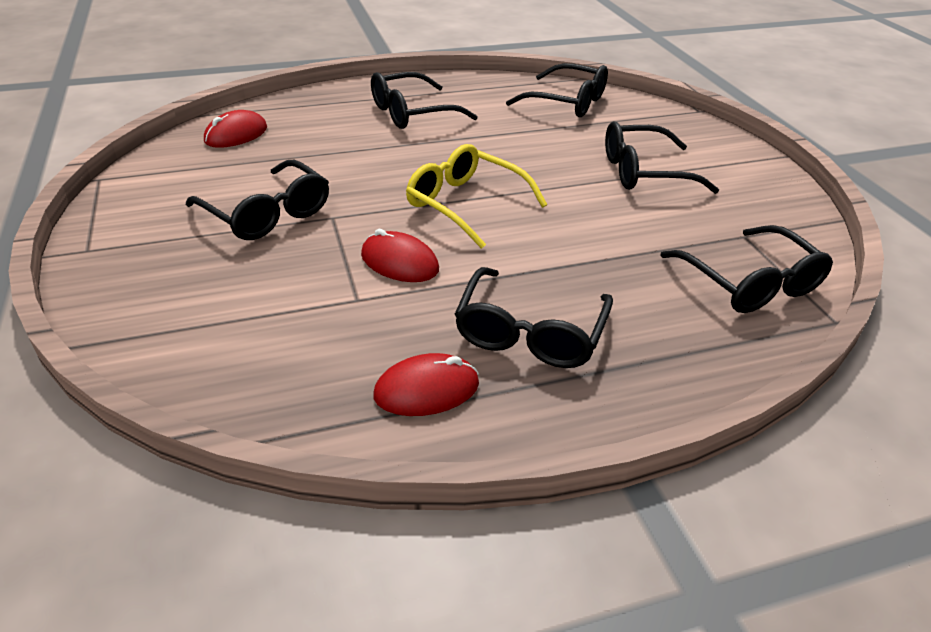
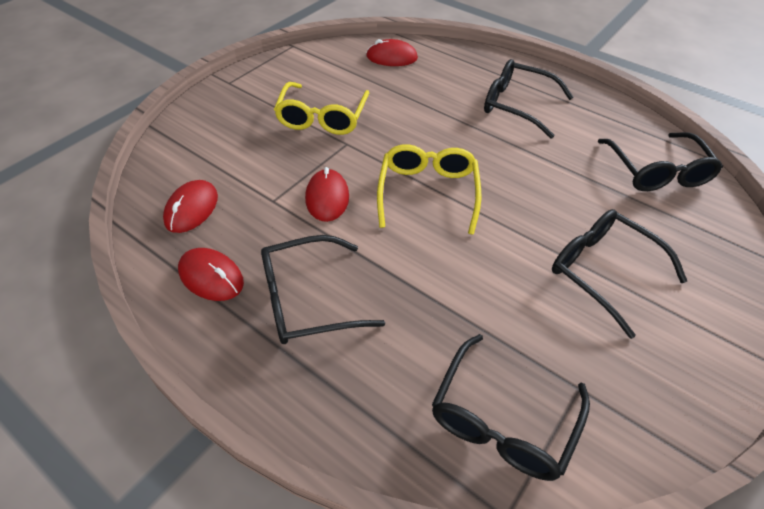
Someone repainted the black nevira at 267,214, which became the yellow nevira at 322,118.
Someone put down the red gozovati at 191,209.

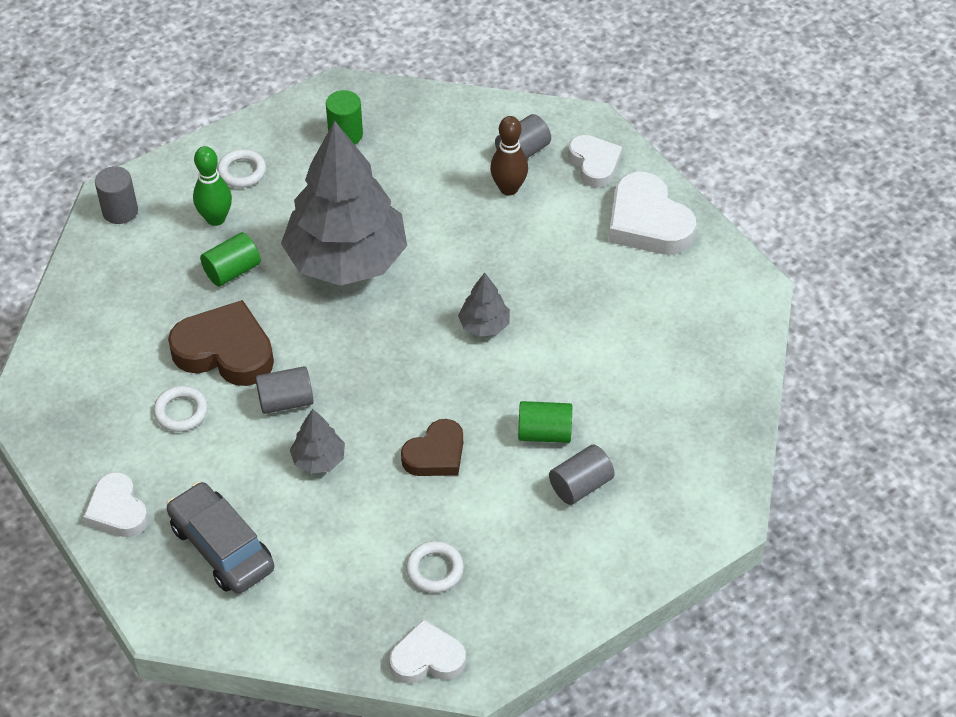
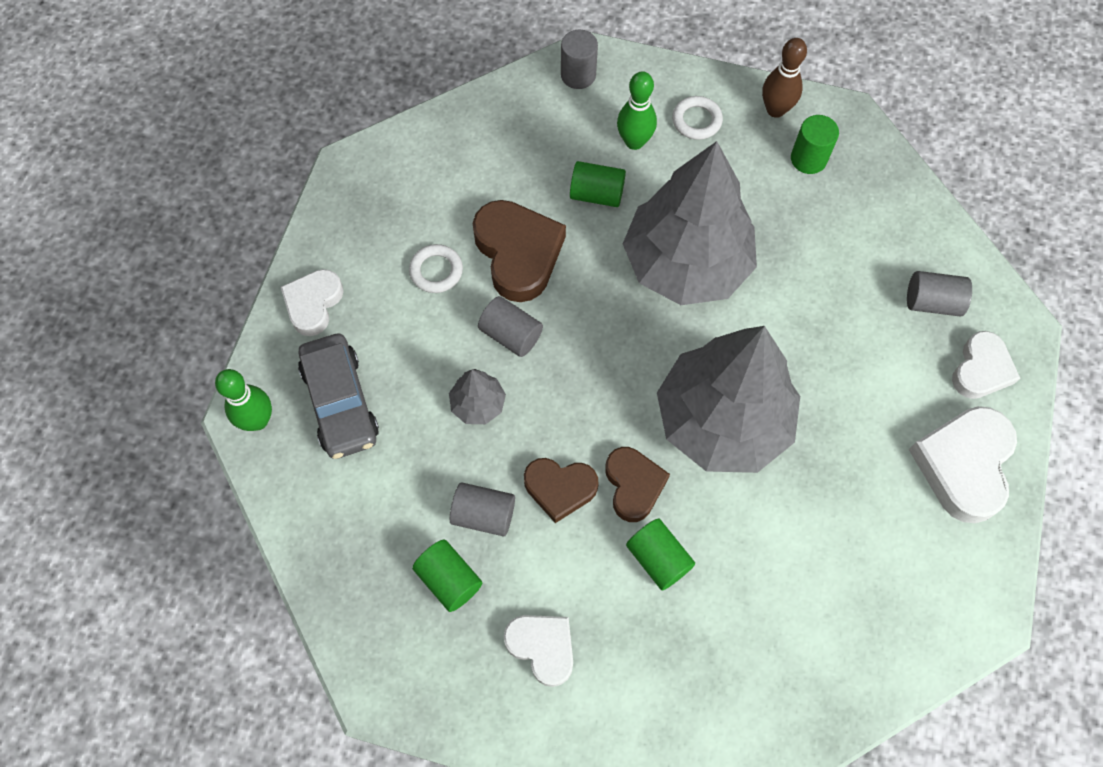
Someone carried the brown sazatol from 508,188 to 775,110.
Someone scaled the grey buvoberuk at 484,325 by 2.45.
Someone carried the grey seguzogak from 580,485 to 483,514.
Someone rotated the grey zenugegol at 222,547 by 150 degrees clockwise.
Someone swapped the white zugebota at 434,569 for the green seguzogak at 449,580.
Someone carried the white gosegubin from 427,658 to 542,647.
Someone put down the green sazatol at 258,420.
Someone put down the brown gosegubin at 633,485.

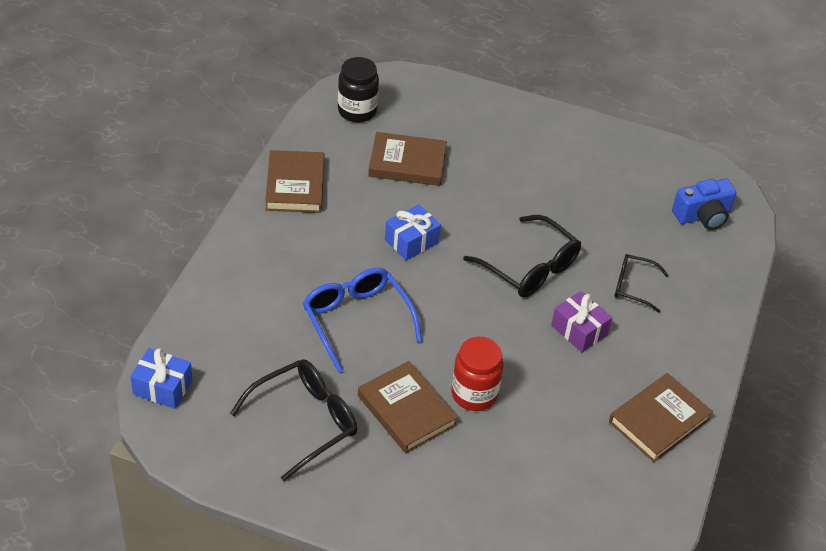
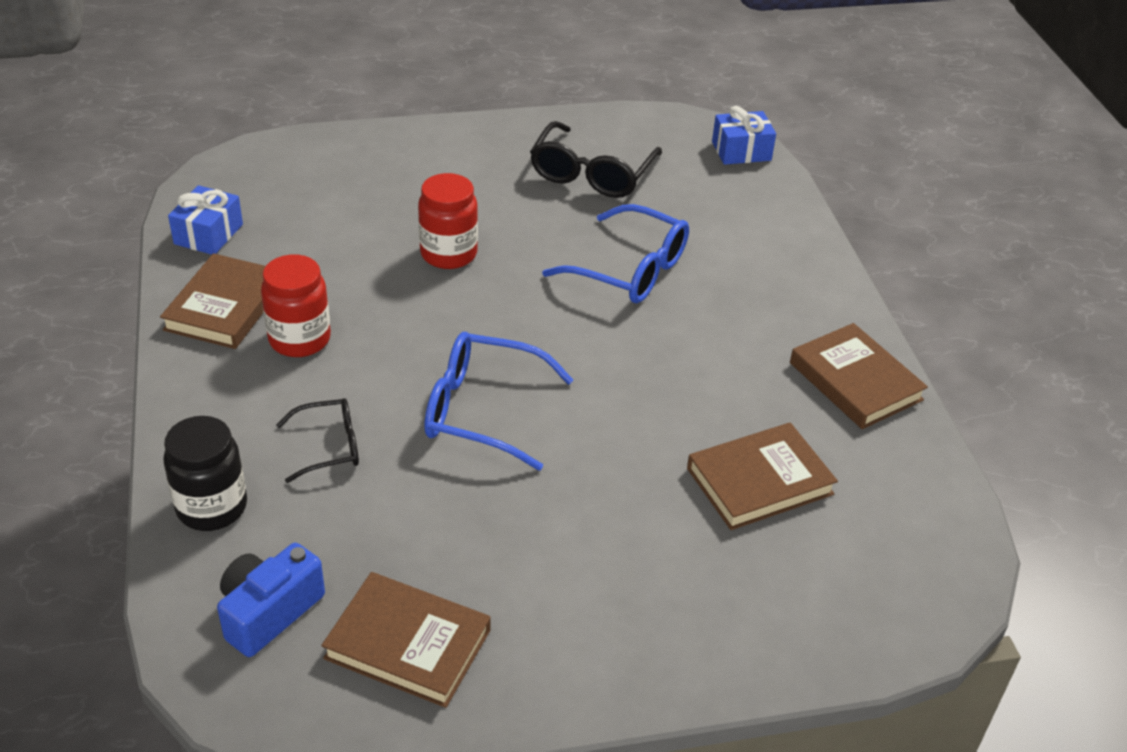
Someone carried the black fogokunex from 357,111 to 212,507.
Someone carried the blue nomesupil from 411,241 to 208,234.
Someone repainted the black nevira at 530,268, which became the blue nevira at 482,410.
Someone took away the purple nomesupil at 579,330.
Someone carried the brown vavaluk from 406,410 to 408,644.
Someone put down the red fogokunex at 299,339.

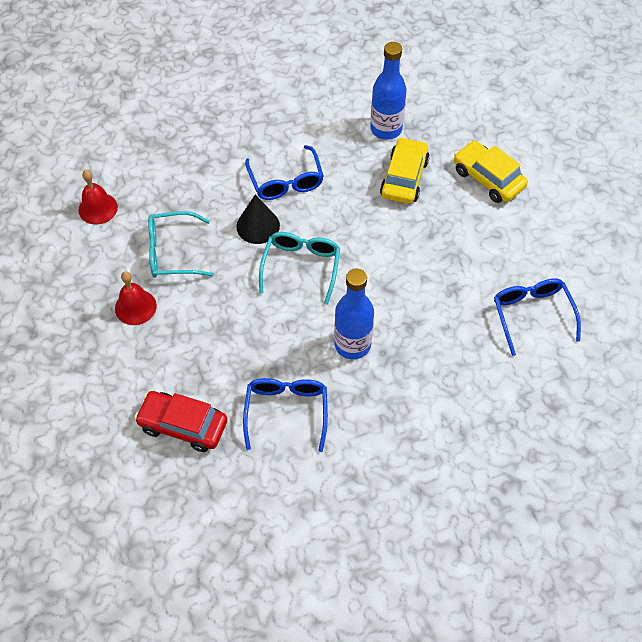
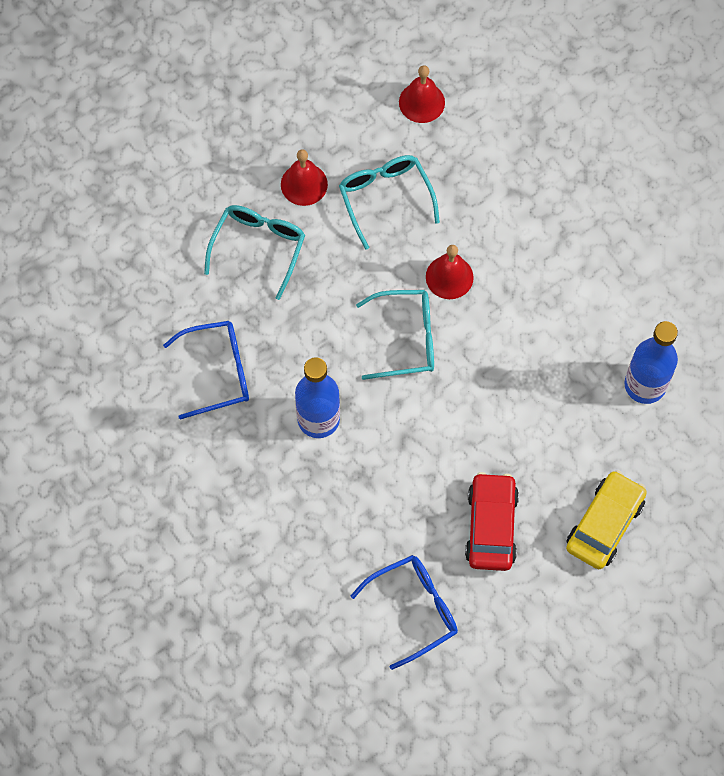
Someone took away the yellow zenugegol at 404,178.
Someone took away the blue nevira at 286,182.
Someone swapped the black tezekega at 258,226 for the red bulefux at 449,277.
Someone carried the red zenugegol from 183,425 to 491,526.
Someone put down the turquoise nevira at 259,247.

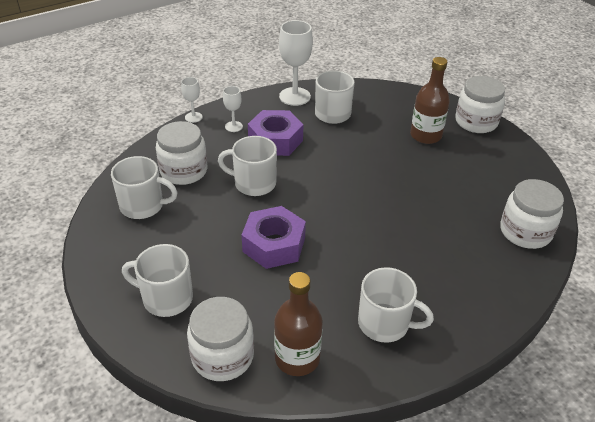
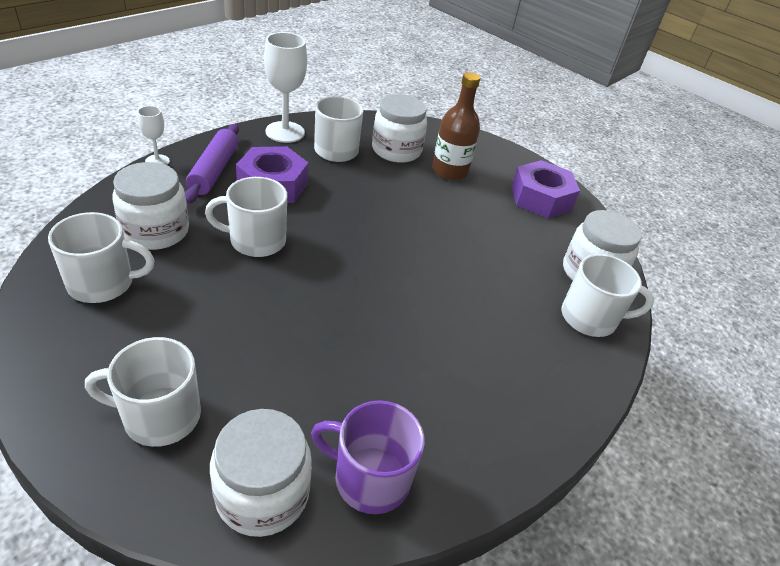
Someone carried the white fogokunex from 476,122 to 396,150.
Someone swapped the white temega at 233,126 for the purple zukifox at 214,170.
Someone carried the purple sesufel from 274,245 to 540,198.
Someone carried the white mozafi from 385,323 to 590,318.
Someone swapped the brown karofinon at 297,358 for the purple mozafi at 370,478.

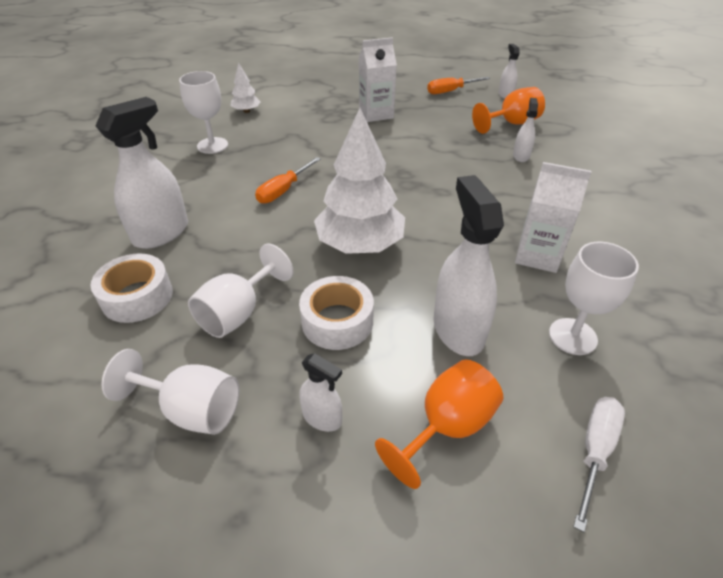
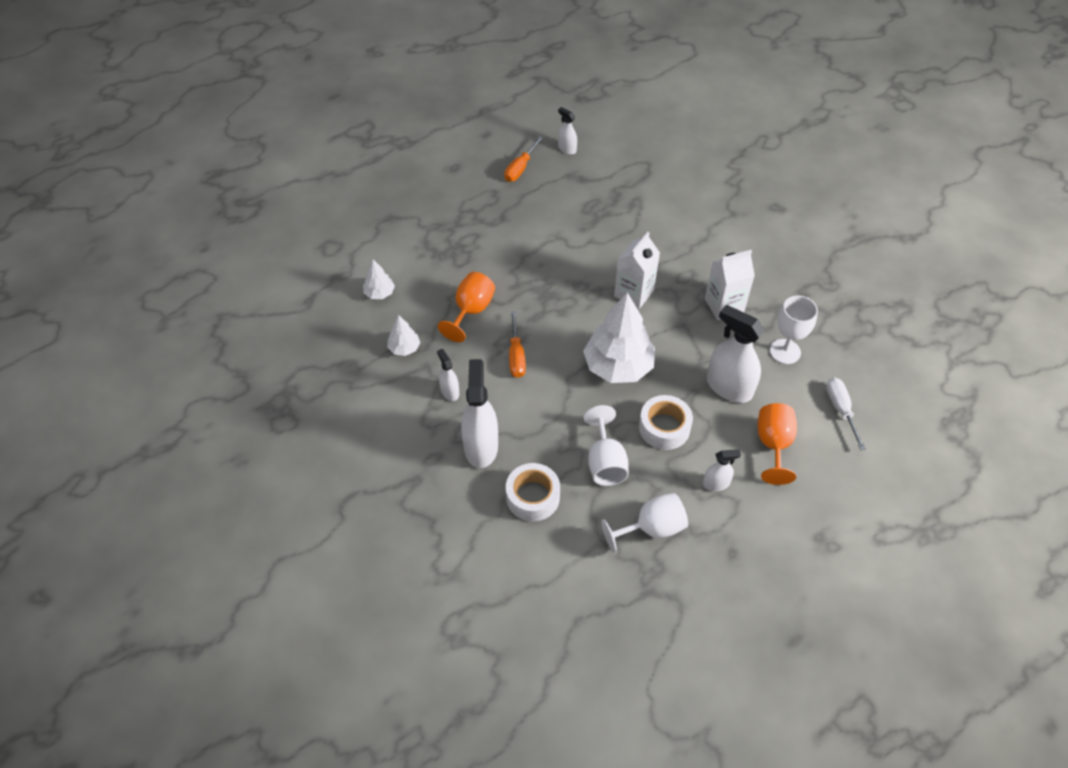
Someone carried the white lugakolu from 376,114 to 634,293.
Someone swapped the white temega at 212,145 for the white buvoberuk at 404,348.
Someone carried the orange temega from 511,123 to 471,311.
Someone carried the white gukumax from 521,156 to 450,391.

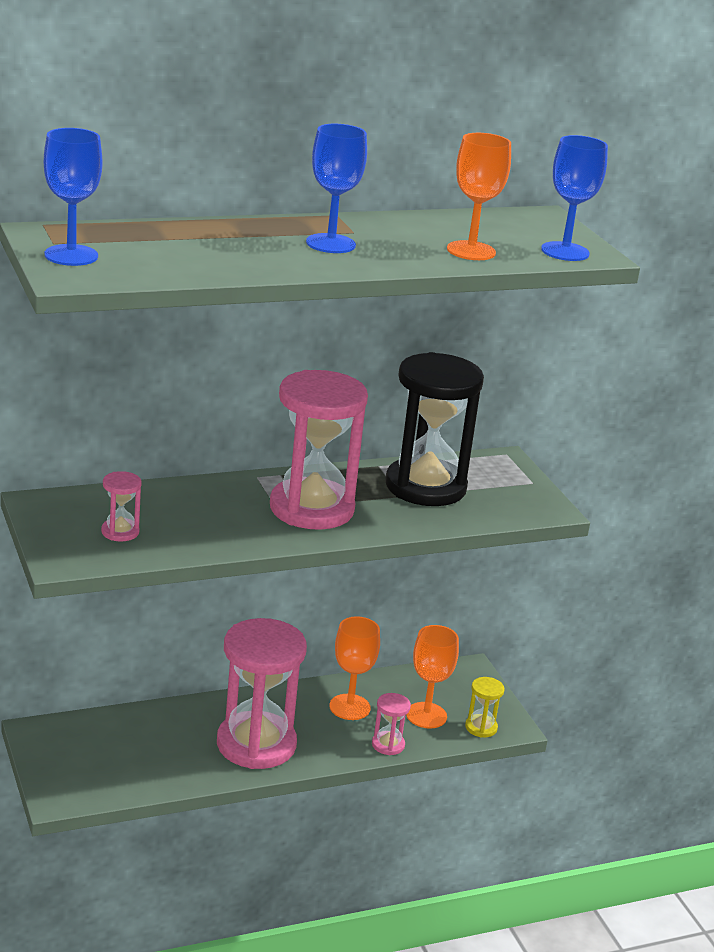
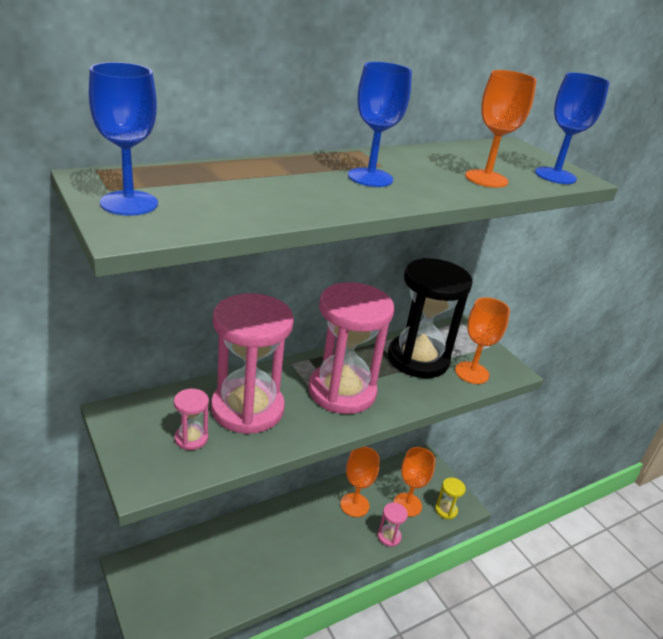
Someone carried the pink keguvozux from 256,744 to 247,409.
Someone put down the orange temega at 472,373.

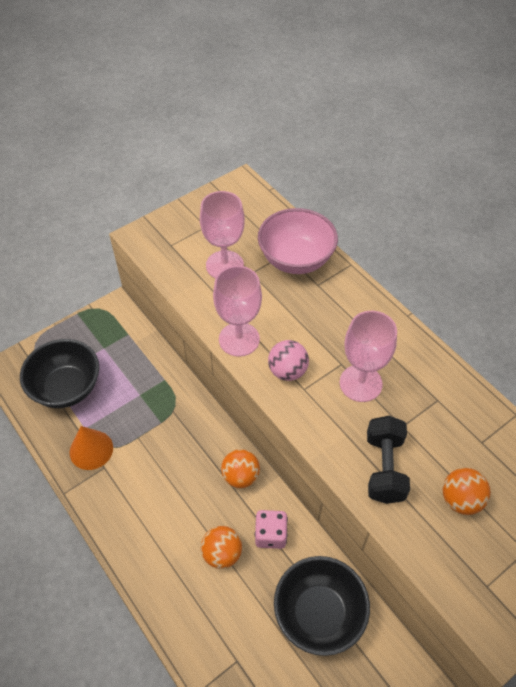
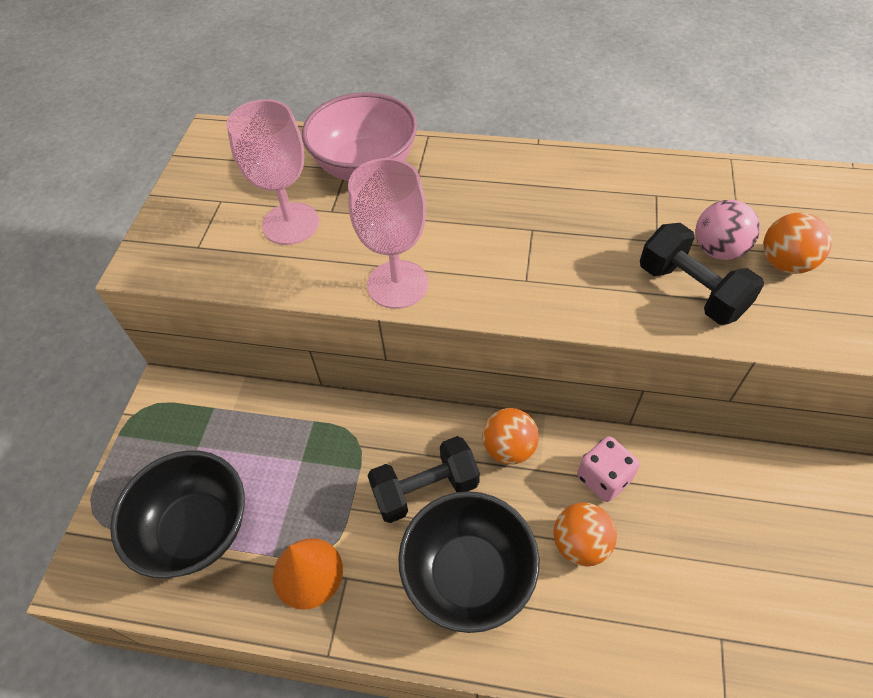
Someone took away the pink temega at 360,383.
Someone carried the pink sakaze from 287,371 to 718,250.
Someone carried the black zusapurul from 319,614 to 468,575.
Someone put down the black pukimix at 425,489.

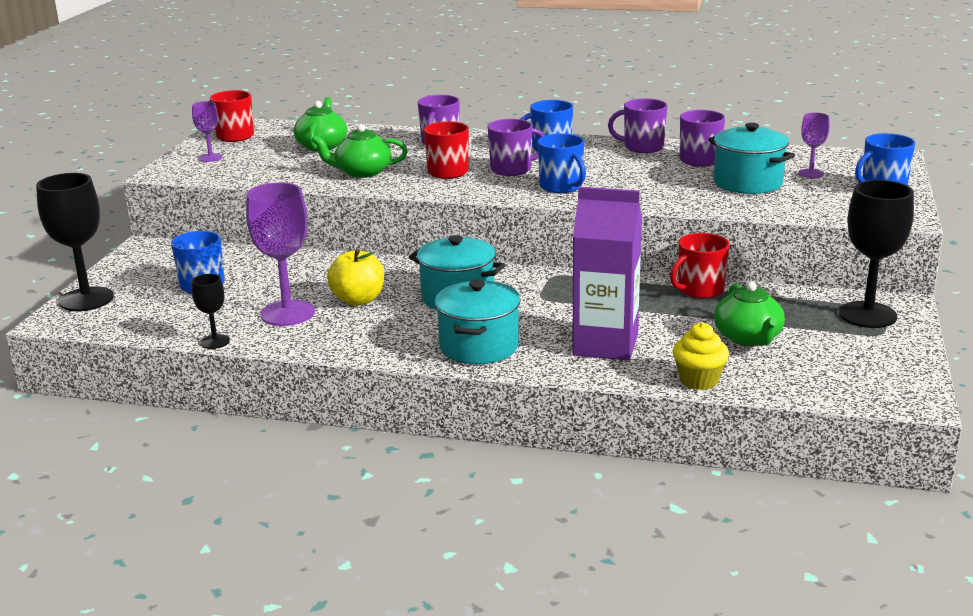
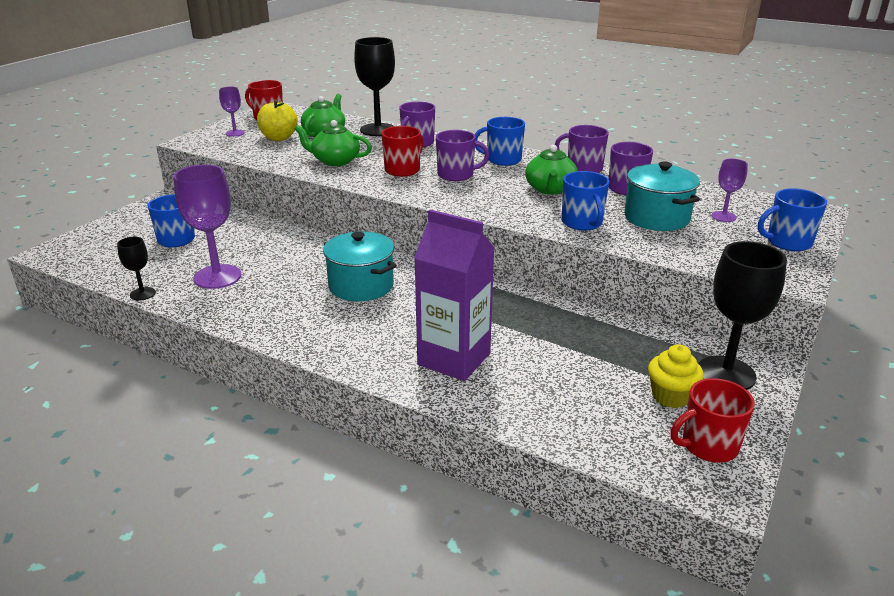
Someone carried the blue mozafi from 561,187 to 582,223.
Someone carried the black temega from 86,299 to 378,130.
Someone carried the red mozafi from 699,290 to 708,446.
Someone carried the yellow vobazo from 358,300 to 279,138.
Someone took away the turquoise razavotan at 479,346.
Someone carried the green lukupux from 748,338 to 550,189.
Someone carried the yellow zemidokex from 699,380 to 670,396.

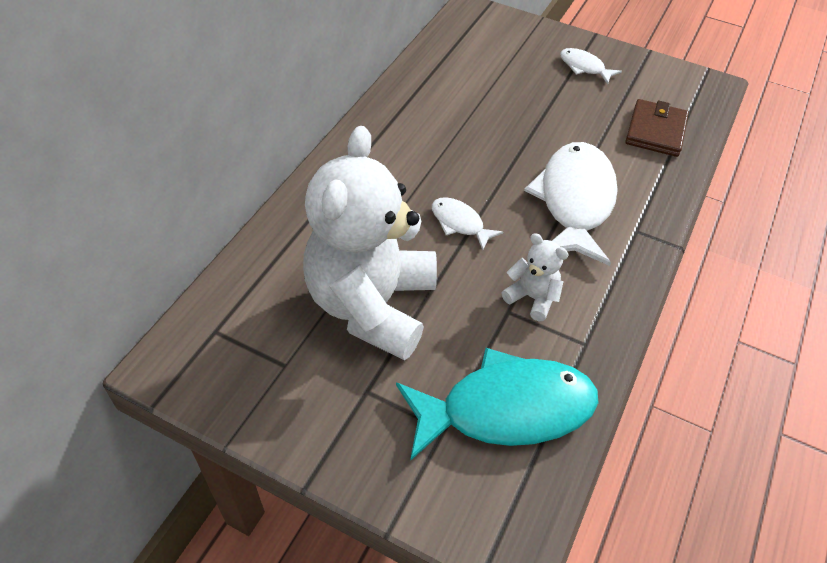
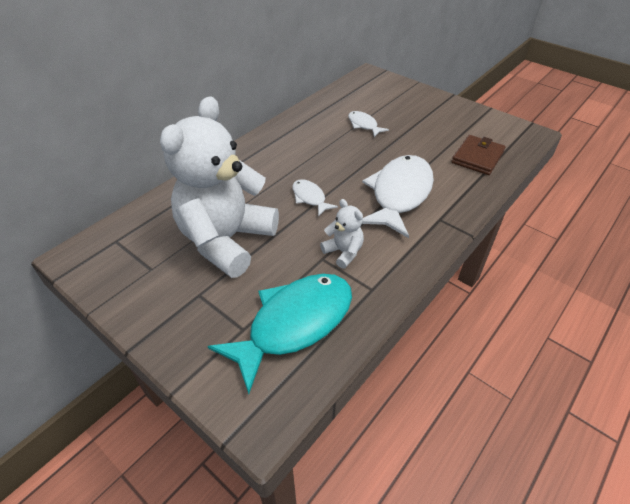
Someone carried the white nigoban from 584,67 to 364,125.
Someone rotated the turquoise nigoban at 506,409 by 45 degrees counterclockwise.

